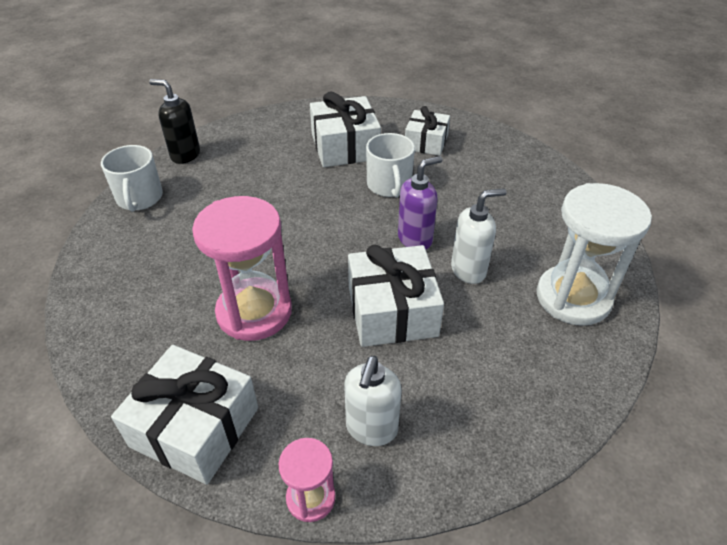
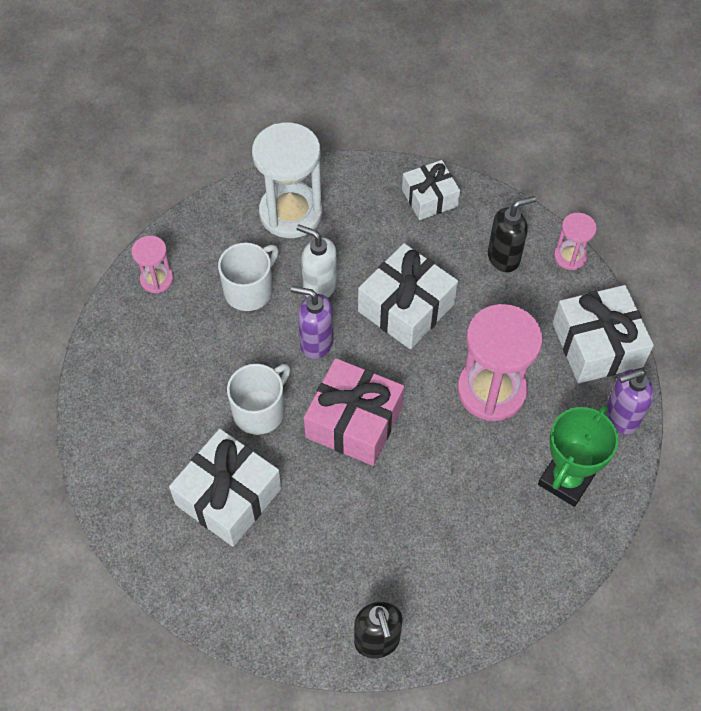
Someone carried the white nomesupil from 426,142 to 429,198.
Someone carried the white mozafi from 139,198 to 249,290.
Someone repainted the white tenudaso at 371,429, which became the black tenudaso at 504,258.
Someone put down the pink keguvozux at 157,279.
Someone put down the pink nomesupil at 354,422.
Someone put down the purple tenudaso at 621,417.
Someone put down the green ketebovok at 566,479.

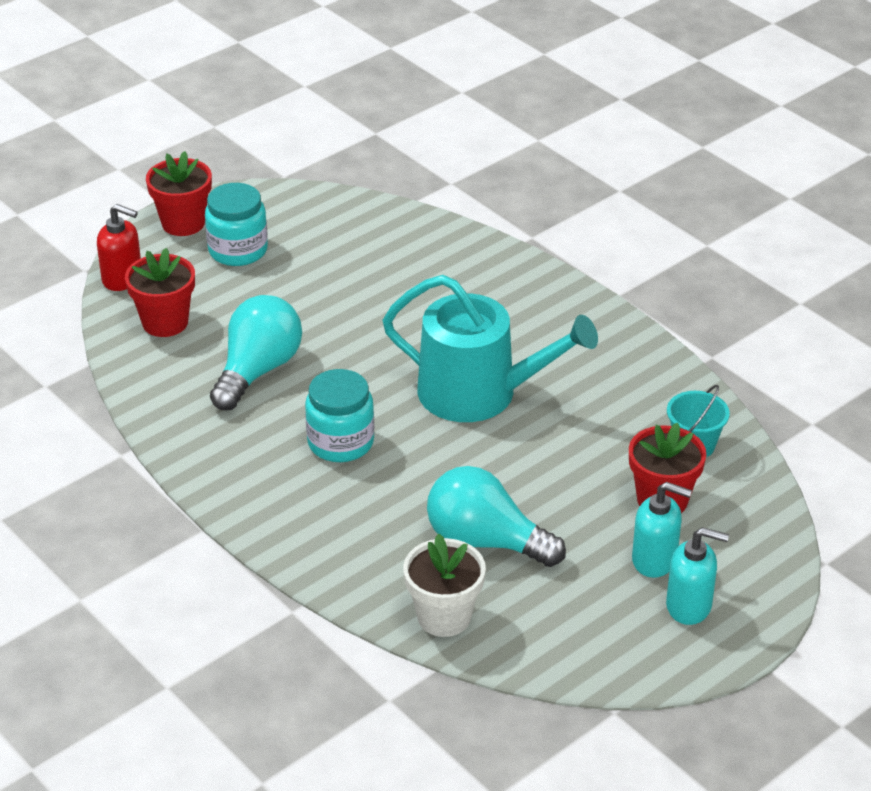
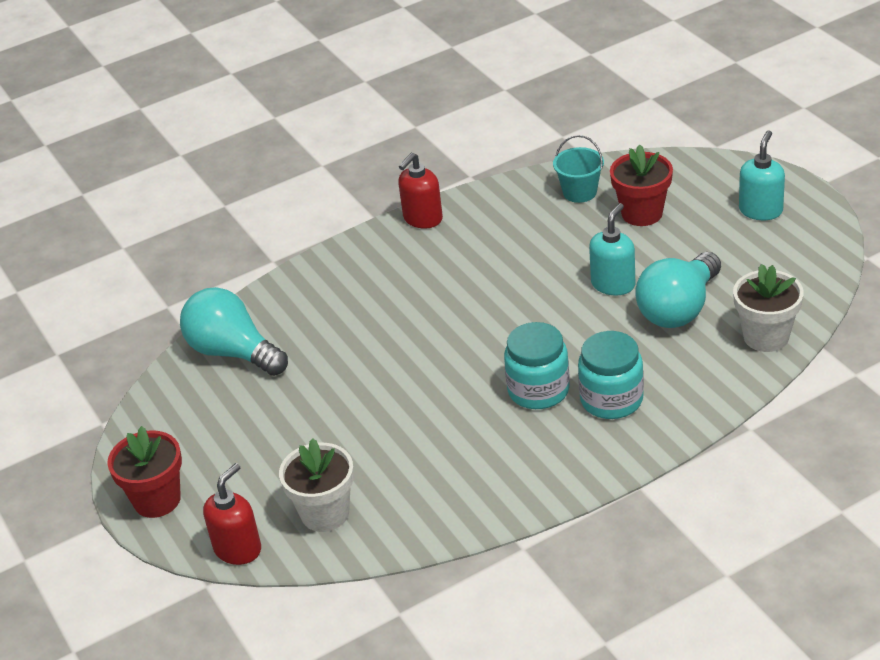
Someone carried the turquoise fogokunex from 238,250 to 611,399.
Someone repainted the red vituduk at 165,322, which became the white vituduk at 325,513.
Someone took away the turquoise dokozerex at 479,393.
Someone carried the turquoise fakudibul from 258,370 to 233,352.
Someone carried the turquoise tenudaso from 655,560 to 613,284.
Someone put down the red tenudaso at 422,219.

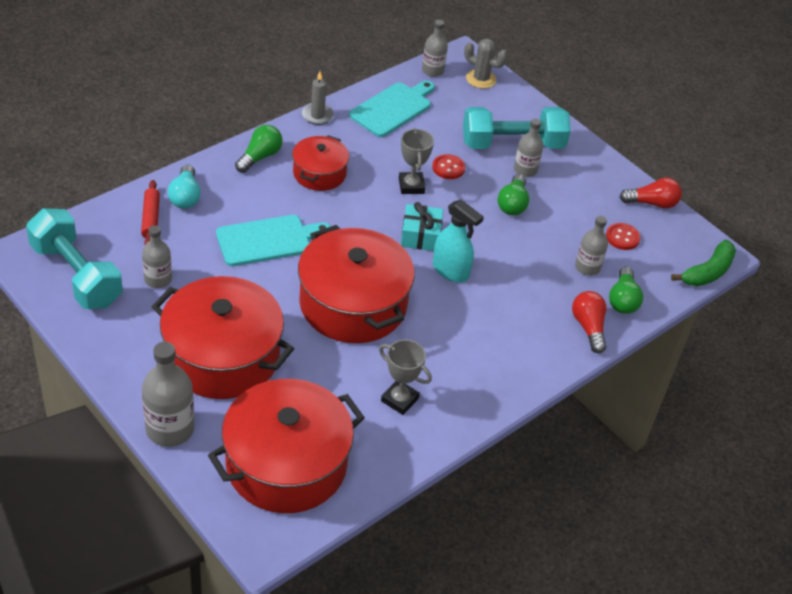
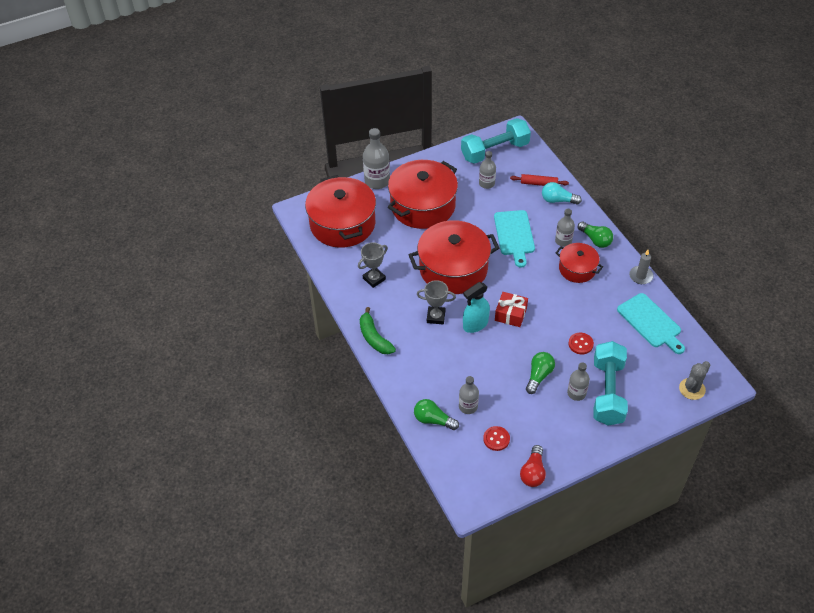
Someone carried the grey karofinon from 432,71 to 563,241.
Someone carried the grey ketebovok from 411,186 to 436,317.
Someone rotated the green fakudibul at 512,204 by 90 degrees clockwise.
Someone repainted the turquoise nomesupil at 420,236, which became the red nomesupil at 510,314.
Someone carried the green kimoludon from 708,272 to 374,338.
Someone took away the red fakudibul at 588,327.

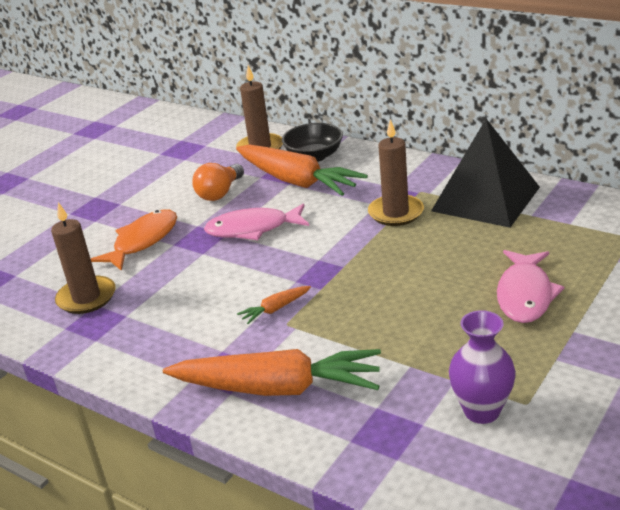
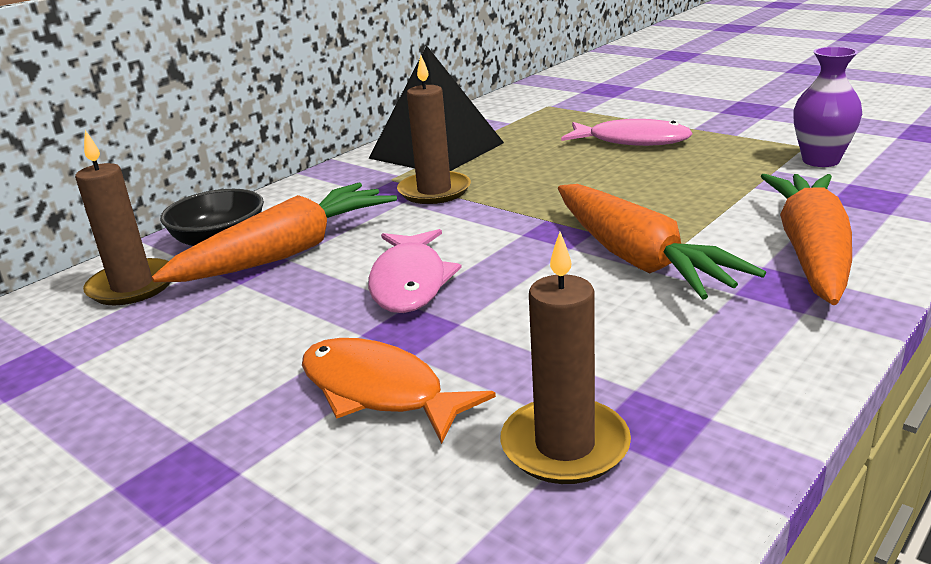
Someone took away the orange fakudibul at 220,193.
Someone scaled the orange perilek at 275,309 by 2.41.

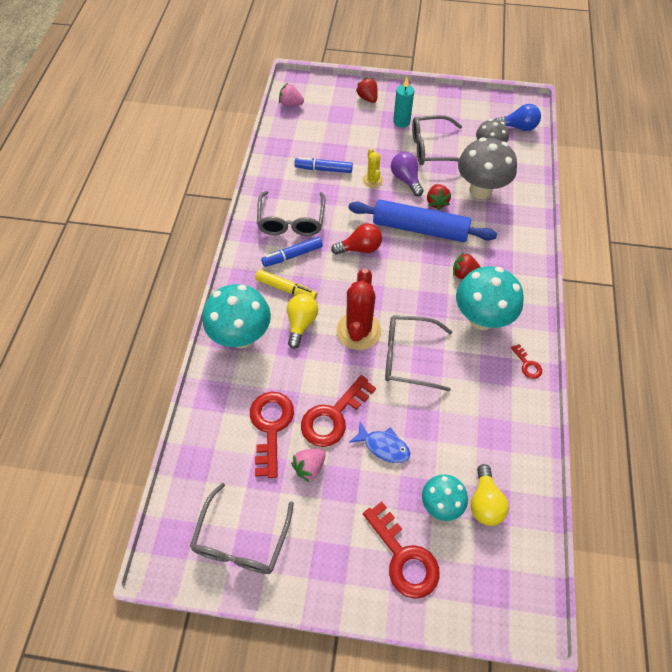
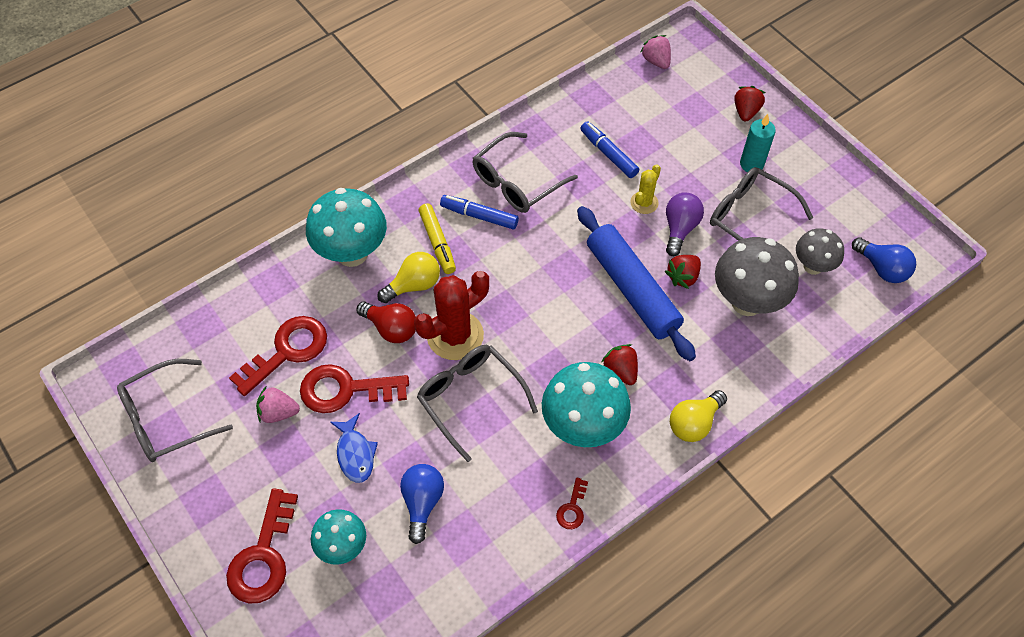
Someone carried the red fakudibul from 360,248 to 391,328.
Someone carried the yellow fakudibul from 485,502 to 694,423.
Someone put down the blue fakudibul at 422,503.

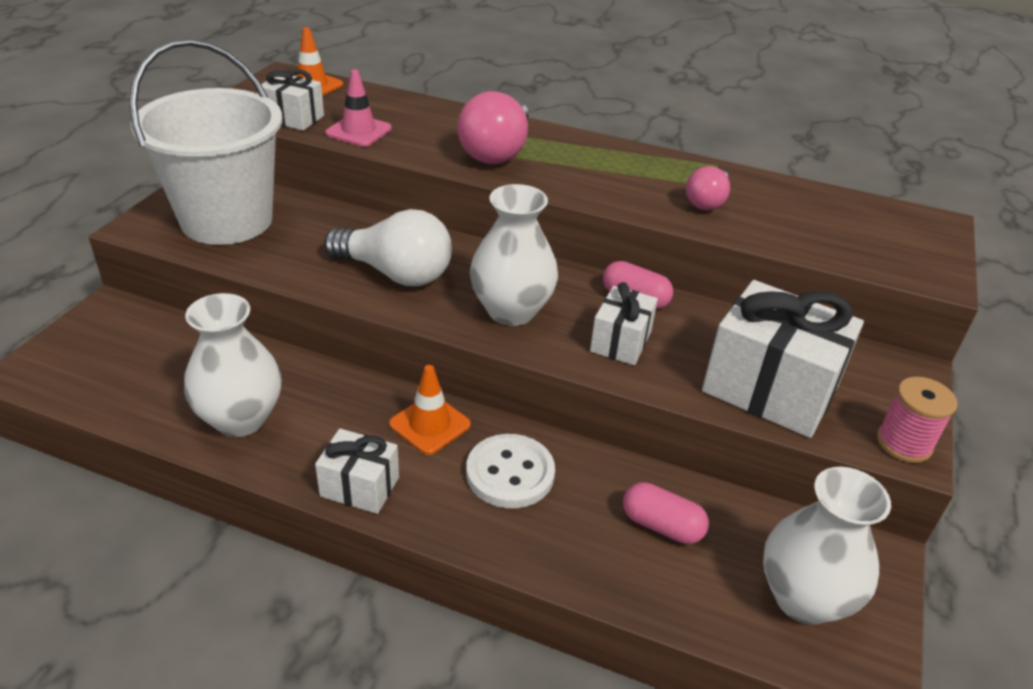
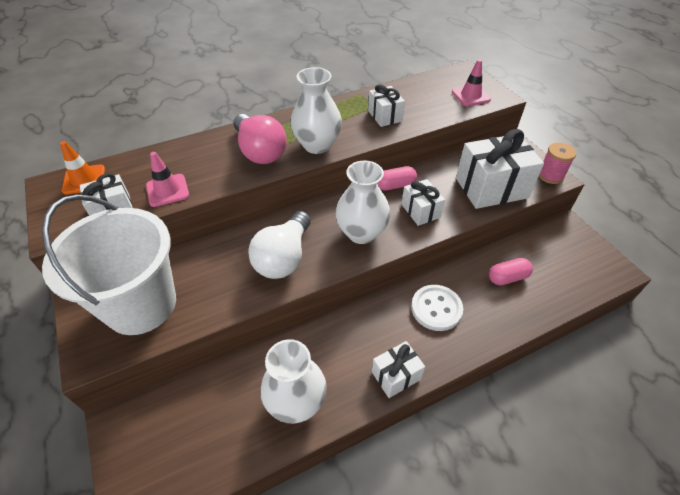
Someone swapped the pink fakudibul at 707,202 for the white nomesupil at 385,116.
Someone rotated the white fakudibul at 396,273 by 135 degrees clockwise.
Someone took away the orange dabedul at 430,424.
Someone carried the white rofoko from 803,598 to 317,145.
Someone put down the pink dabedul at 470,96.

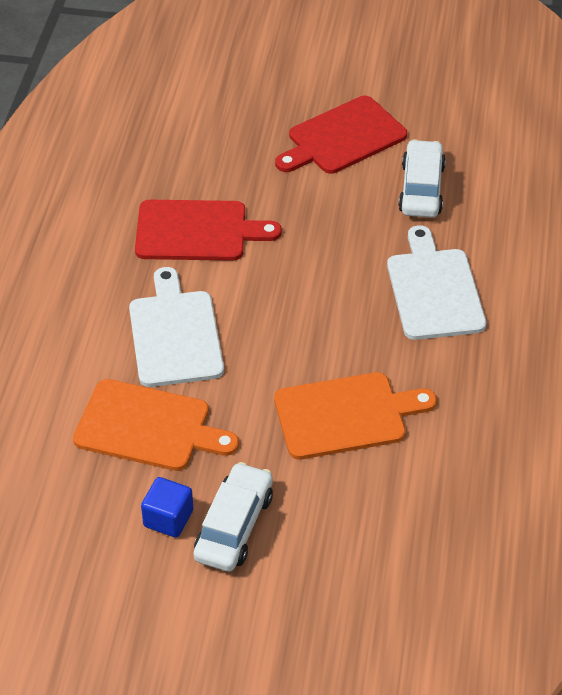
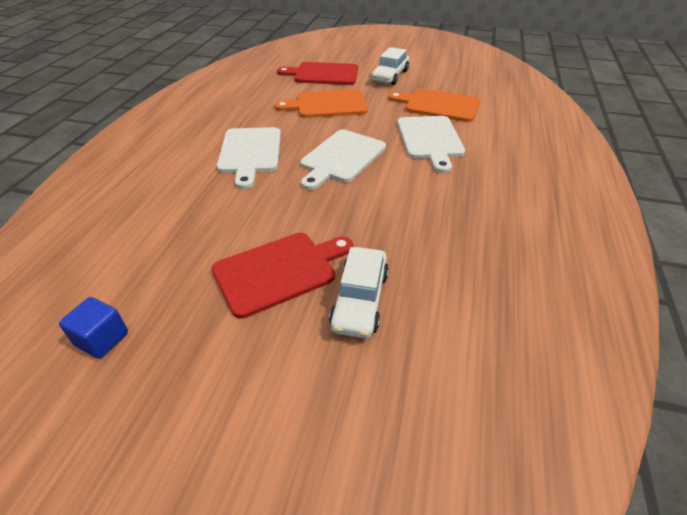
Someone carried the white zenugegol from 421,189 to 360,300.
Someone carried the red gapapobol from 197,231 to 323,74.
Someone carried the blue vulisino from 168,518 to 102,339.
Someone put down the white gapapobol at 341,158.

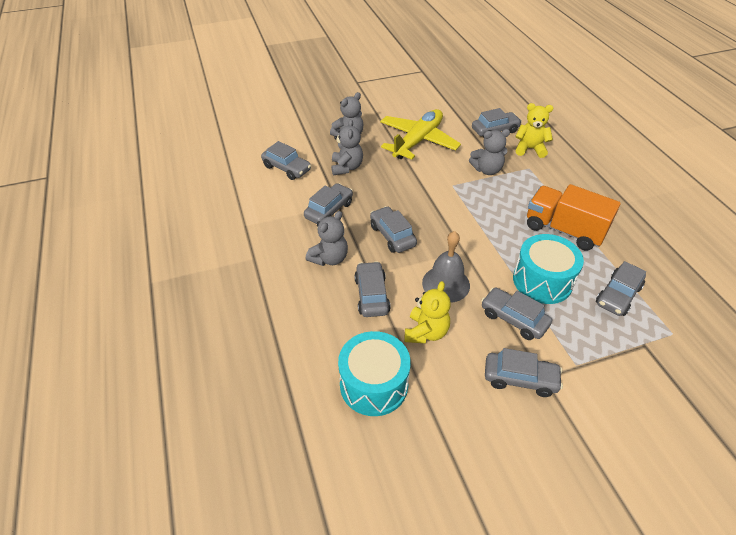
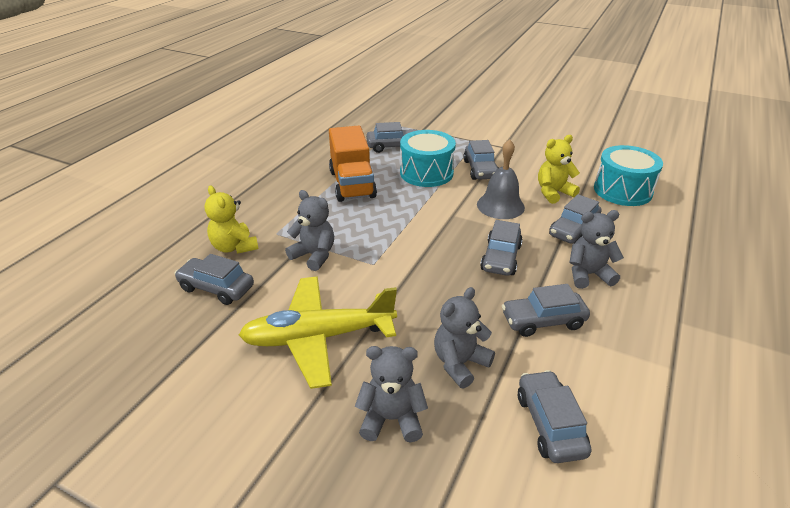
Someone took away the grey zenugegol at 520,379.

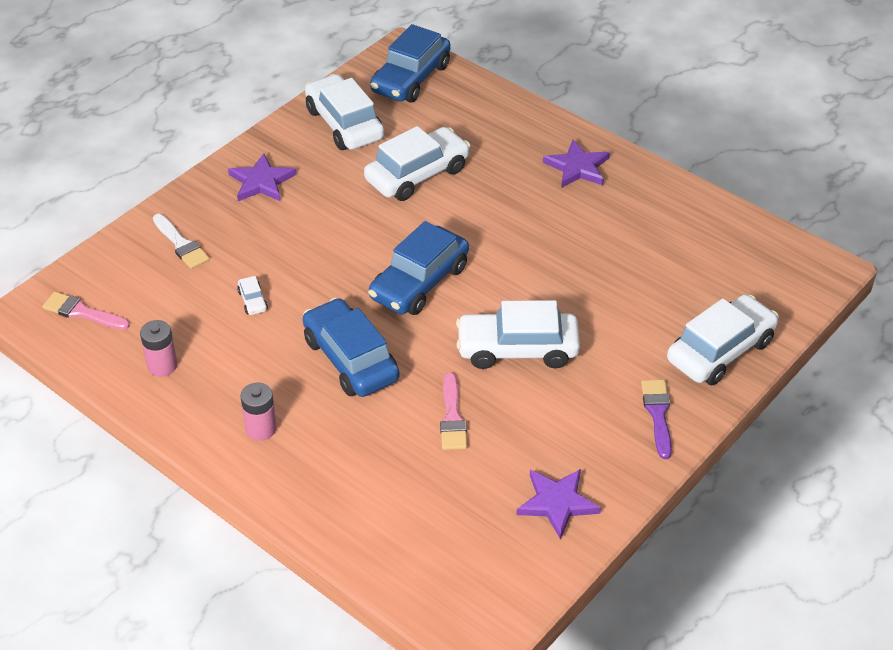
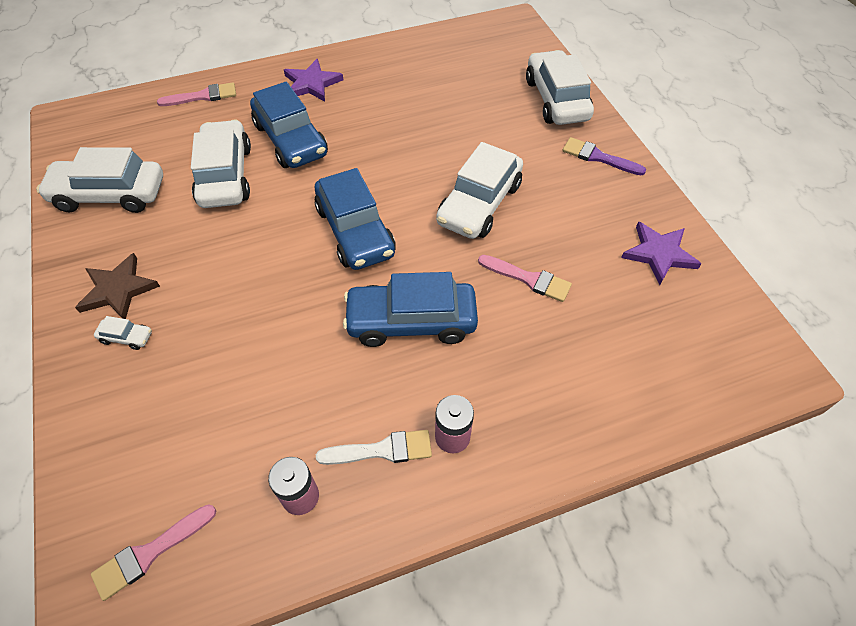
Someone carried the blue zenugegol from 411,78 to 291,140.
Someone repainted the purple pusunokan at 261,182, which became the brown pusunokan at 118,290.
Someone carried the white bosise from 181,244 to 381,450.
Someone carried the white zenugegol from 253,301 to 126,337.
Someone put down the pink bosise at 202,96.

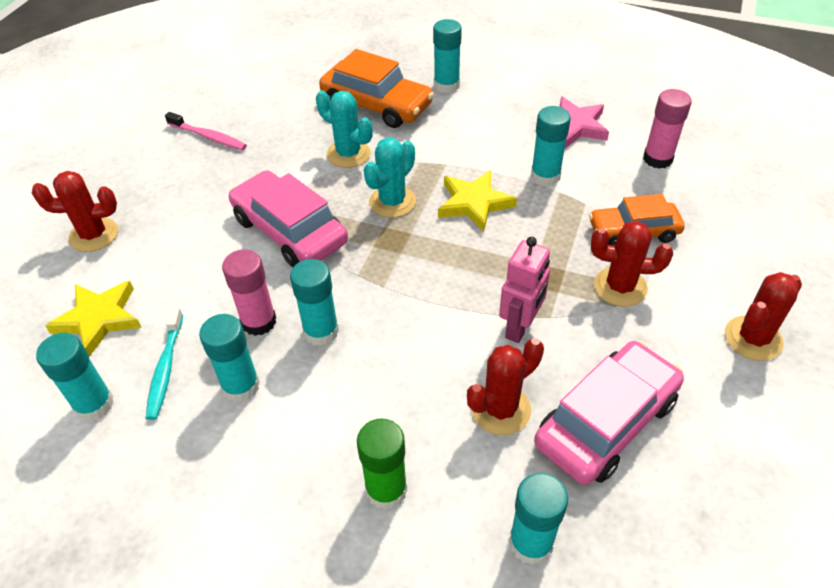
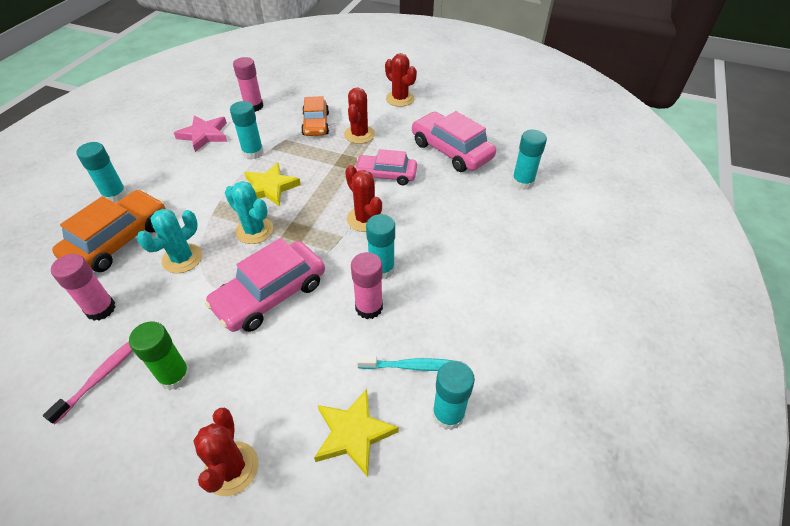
Someone swapped the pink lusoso at 520,327 for the pink zenugegol at 386,175.
Someone took away the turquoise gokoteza at 241,386.
Someone carried the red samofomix from 500,409 to 365,219.
Someone carried the green gokoteza from 386,490 to 175,376.
Someone put down the pink gokoteza at 101,309.

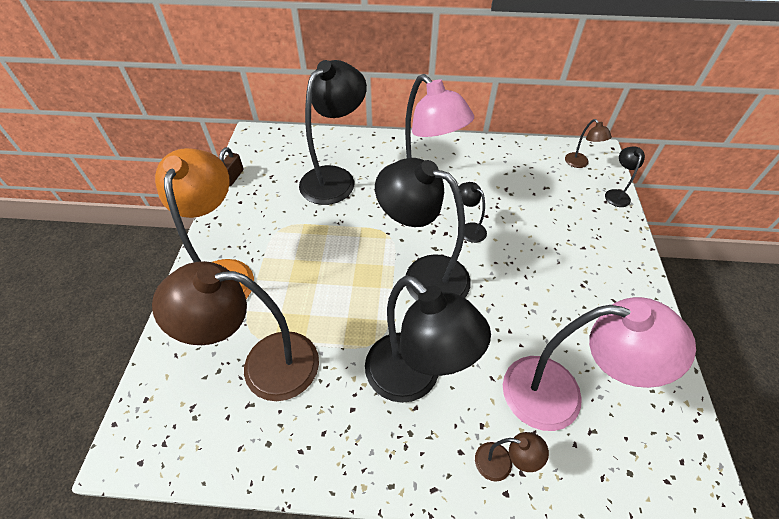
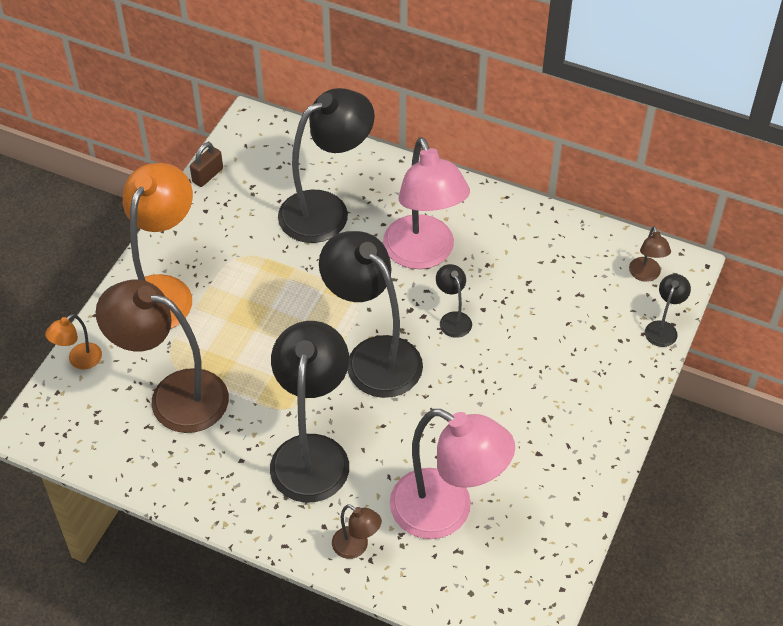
Someone rotated the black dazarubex at 414,378 by 150 degrees counterclockwise.
Someone put down the orange dazarubex at 79,360.

